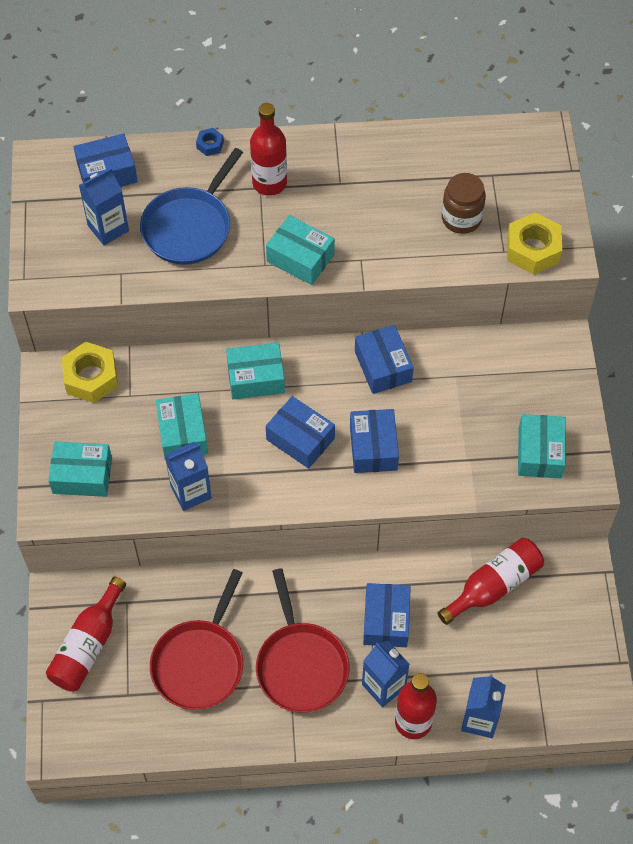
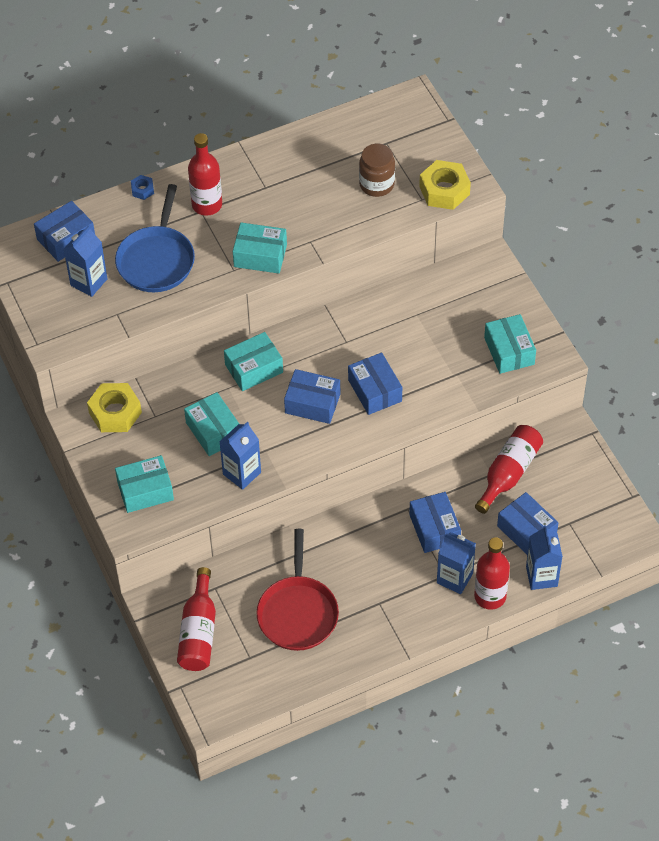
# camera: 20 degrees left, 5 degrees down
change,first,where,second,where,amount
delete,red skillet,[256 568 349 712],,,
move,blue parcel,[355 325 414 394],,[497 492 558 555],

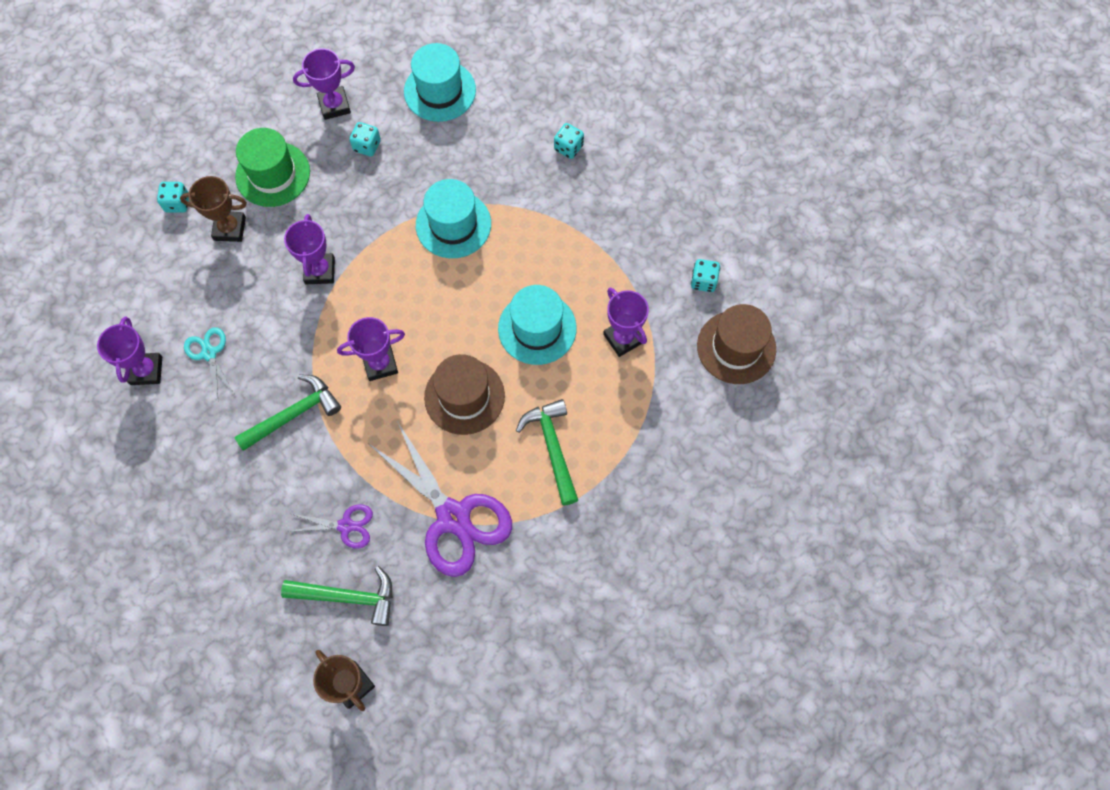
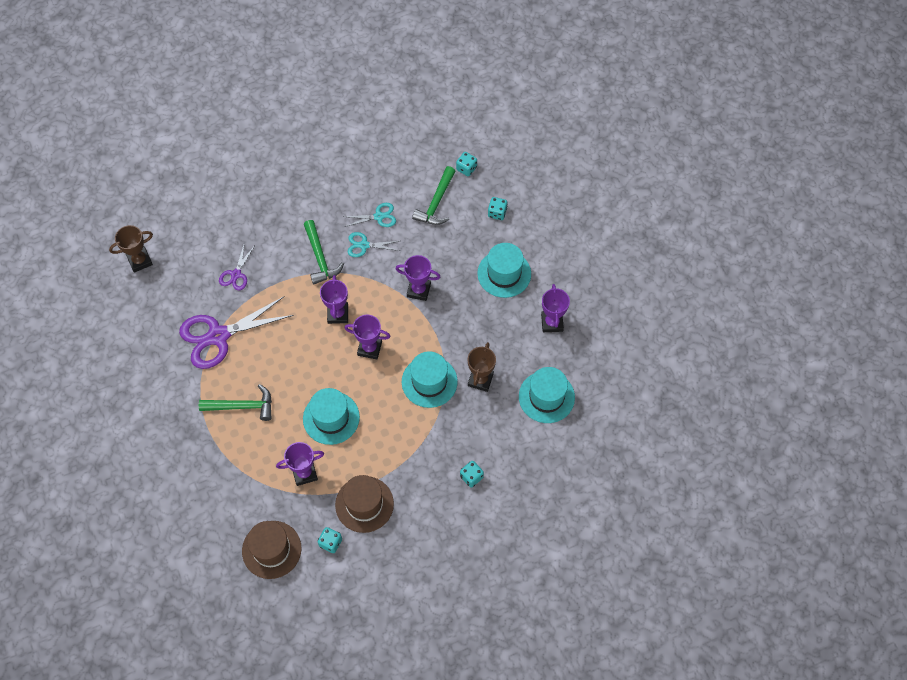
# camera: 105 degrees right, 5 degrees down
change,first,where,second,where,amount
insert,,,turquoise scissors,[348 232 400 257],
move,purple award cup,[97 316 162 385],,[345 315 391 359],
move,russet award cup,[180 176 247 242],,[468 342 496 392],
move,emerald carpenter's hammer,[281 566 392 626],,[412 166 455 225],
move,turquoise die,[349 122 381 156],,[456 152 477 176],
move,russet hat,[424 354 505 435],,[335 475 394 533],
recolor,emerald hat,[235 128 310 207],turquoise hat,[477 243 531 298],

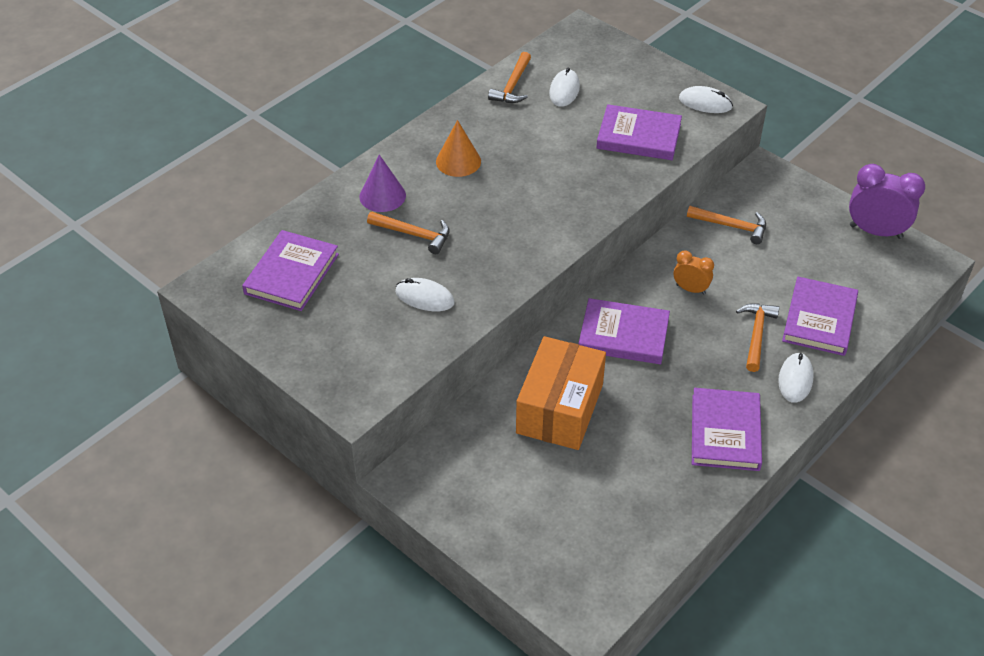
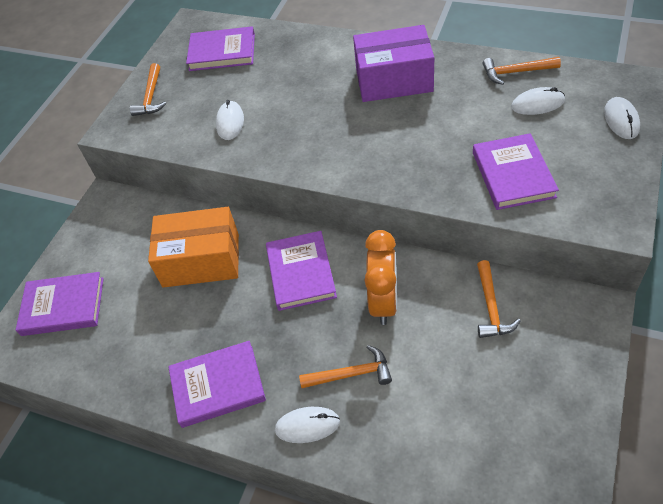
# camera: 75 degrees right, 5 degrees up
change,first,where,second,where,amount
delete,purple solid cone,[359 154 406 212],,,
delete,purple clock,[849 164 925 239],,,
move,bright orange carpenter's hammer,[367 212 450 254],,[130 63 166 116],
move,white computer mouse,[679 86 733 113],,[604 97 640 139],
move,purple book,[782 277 858 356],,[16 272 104 336],
replace,bright orange solid cone,[436 120 481 177],purple parcel,[353 25 434 102],
resize,bright orange clock,[674 251 714 295],,[365 230 397 325],x1.77

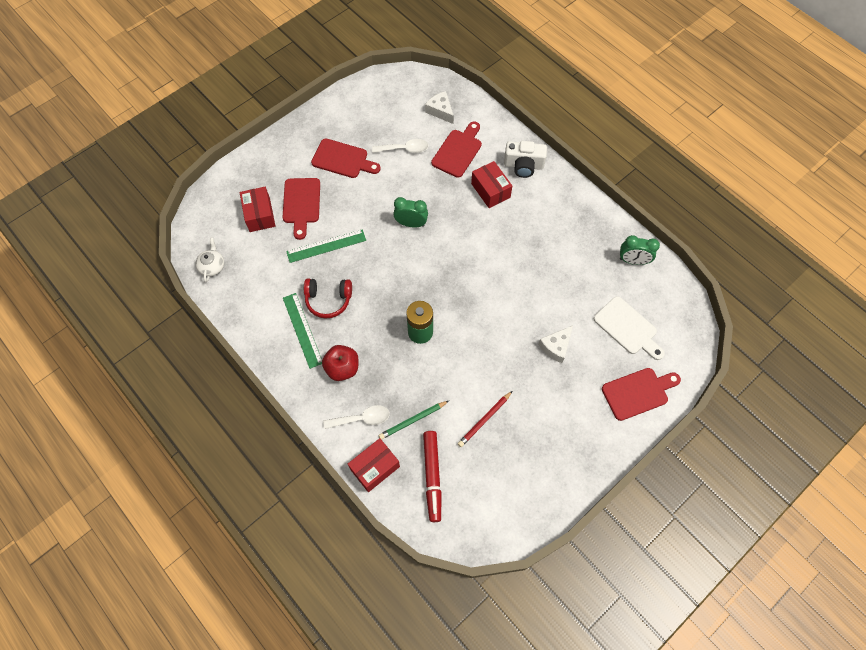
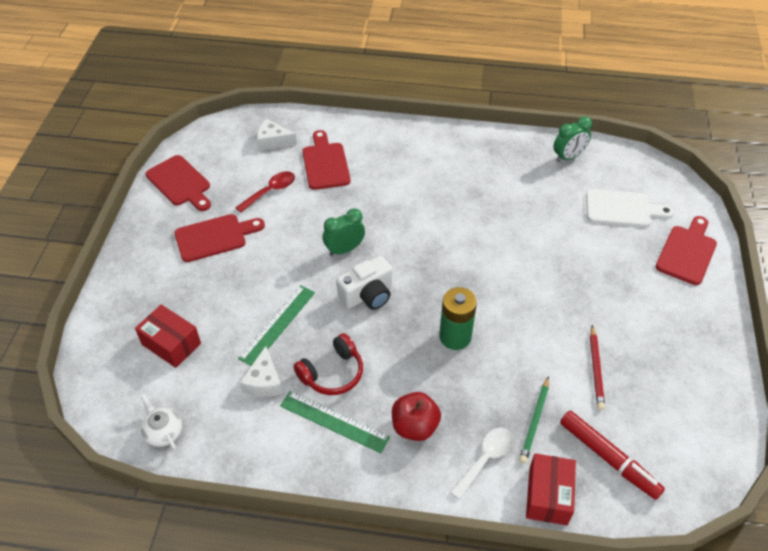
# camera: 40 degrees left, 15 degrees down
change,first,where,second,where,amount
delete,red parcel,[471 161 512 208],,,
move,red chopping board,[283 178 320 240],,[145 155 211 211],
move,white compact camera,[504 141 547 178],,[337 256 392 310],
move,white cheese wedge,[538 326 573 363],,[240 346 283 397],
recolor,white spoon,[372 139 429 153],red spoon,[235 171 295 213],

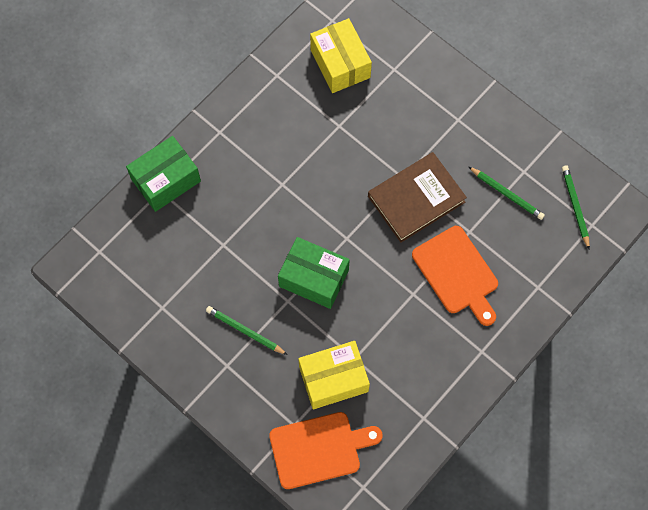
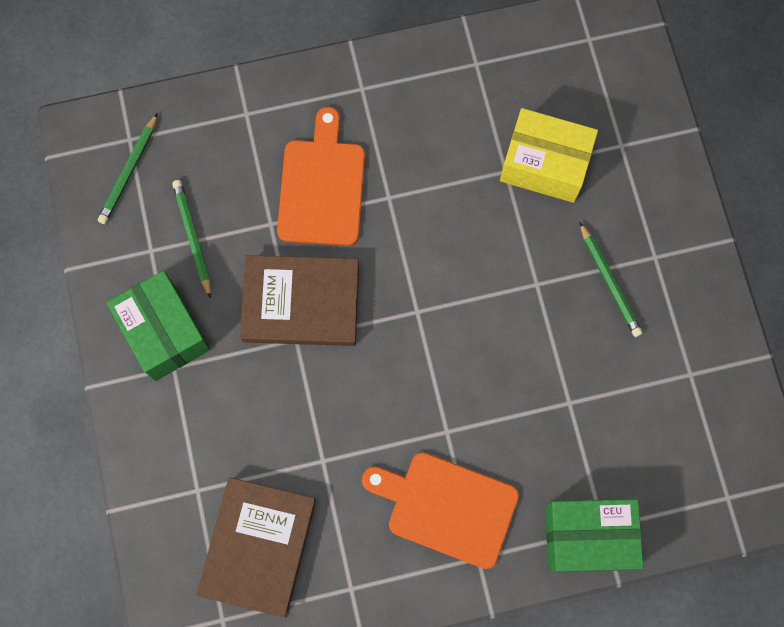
# camera: 145 degrees left, 5 degrees up
change,first,where,second,where,amount
move,bright orange chopping board,[269 412 383 489],,[362 452 519 569],
move,emerald parcel,[278 237 350 309],,[106 271 211 381],
replace,yellow parcel,[310 18 372 93],russet book,[197 477 316 618],

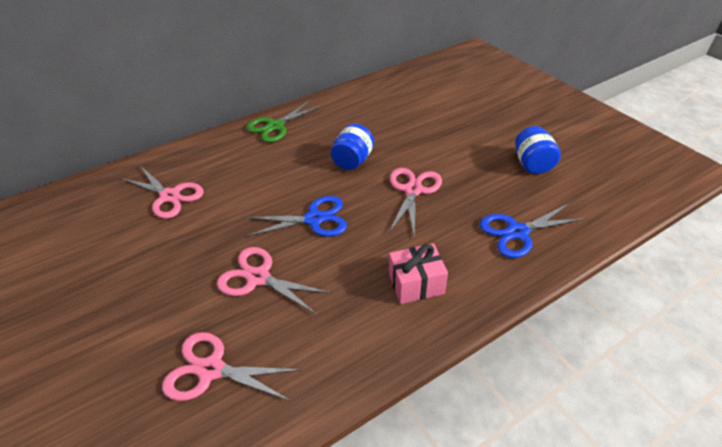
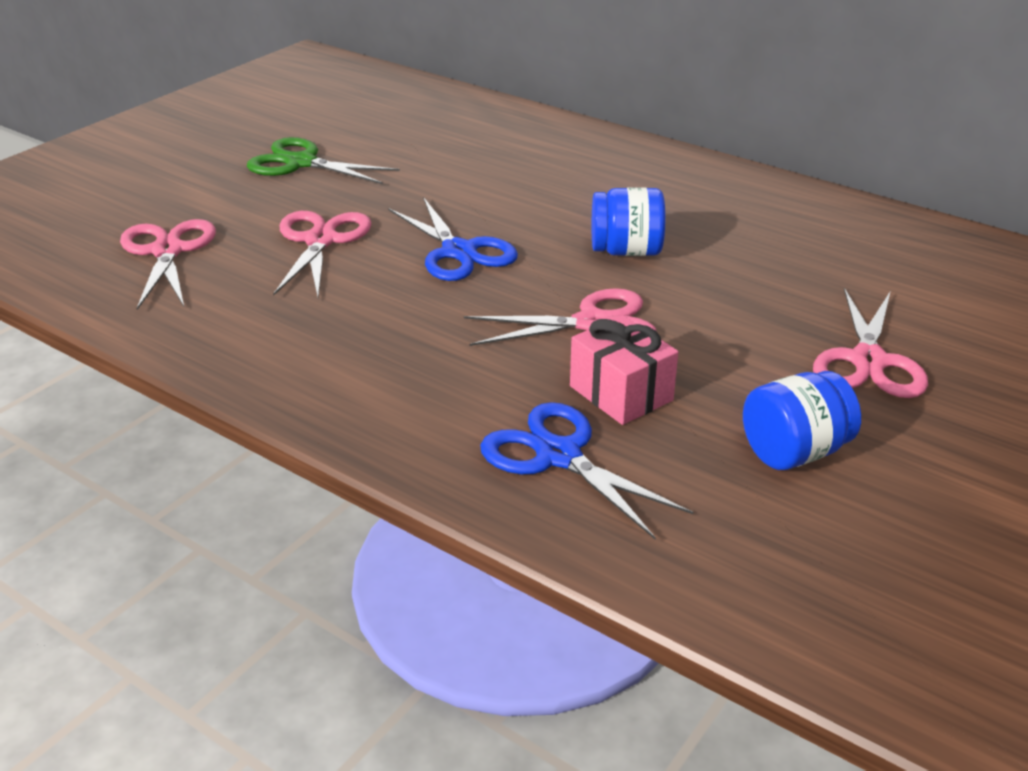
# camera: 65 degrees right, 10 degrees down
change,first,where,second,where,amount
move,rose-pink scissors,[122 167 204 219],,[813 288 928 398],
move,emerald scissors,[246 100 323 143],,[247 137 400 184],
move,rose-pink present,[389 243 448 304],,[570 315 678 425],

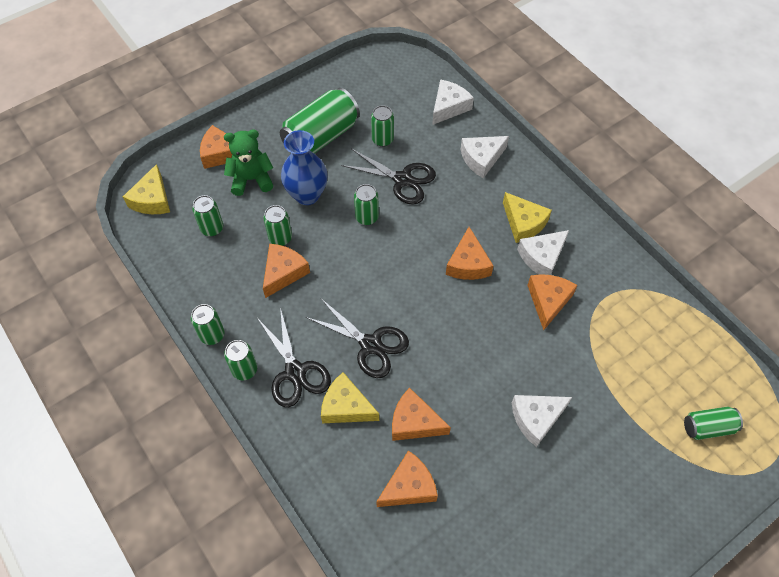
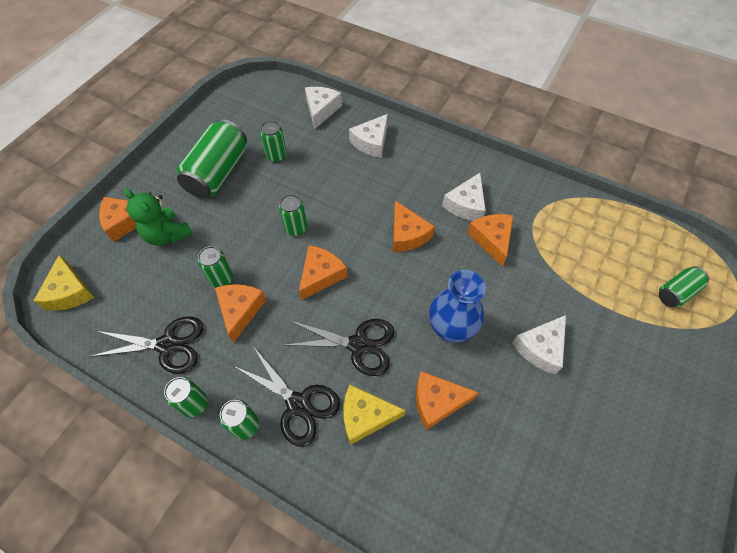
# camera: 25 degrees left, 0 degrees up
change,first,where,second,where,amount
delete,emerald can,[192 195 223 236],,,
delete,yellow cheese wedge,[503 192 552 243],,,
move,blue tall vase,[281 130 327 205],,[429 270 486 343],
move,jet-black scissors,[341 149 436 205],,[89 317 204 373],
move,bright orange cheese wedge,[376 450 438 507],,[299 245 348 300],
rotate,emerald teddy,[224 130 273 196],,[124 189 193 246],105 degrees counterclockwise

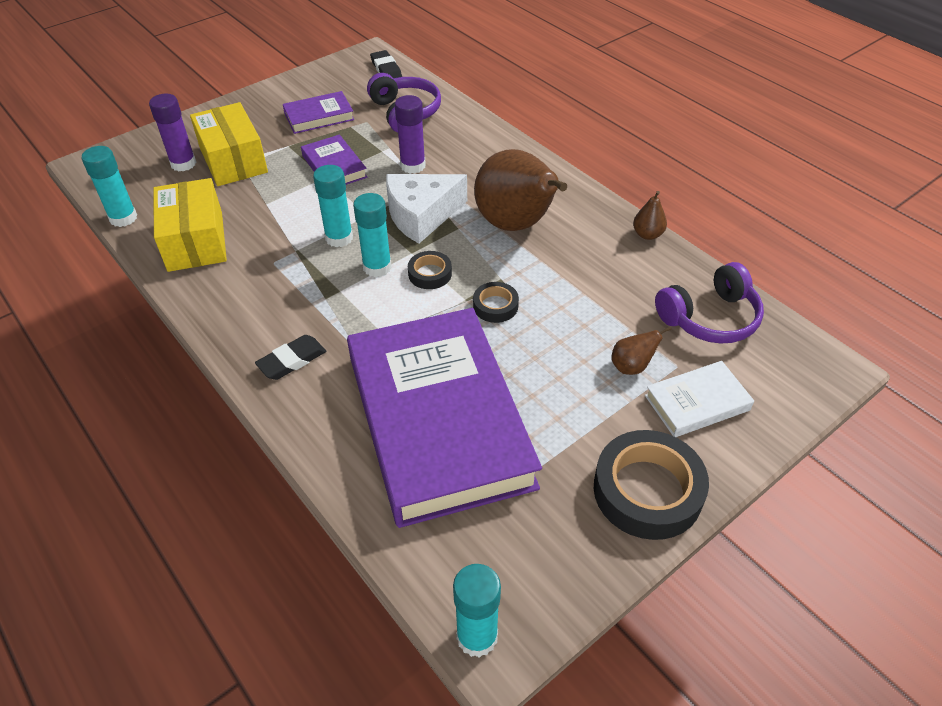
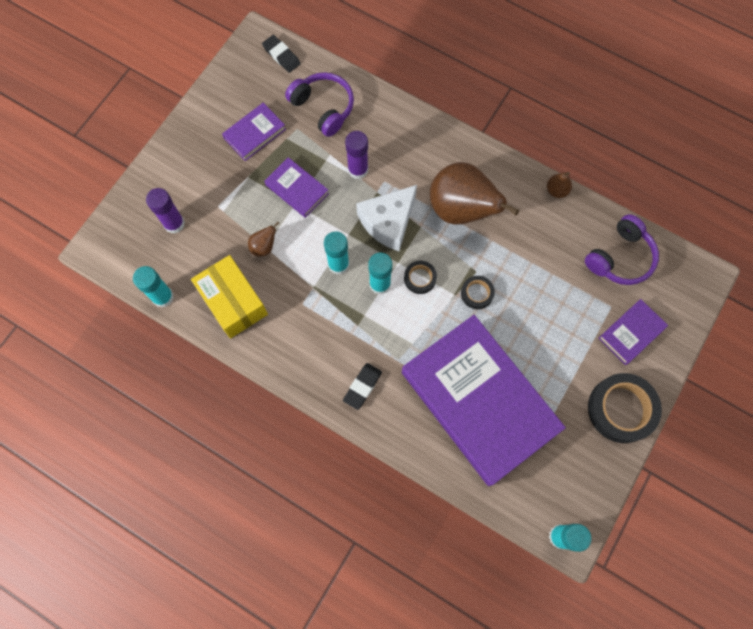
# camera: 20 degrees left, 25 degrees up
change,first,where,second,where,amount
delete,yellow parcel,[190 102 268 186],,,
move,russet pear fruit,[611 327 671 375],,[248 222 279 257],
recolor,white book,[645 361 754 437],purple book,[599 299 668 365],

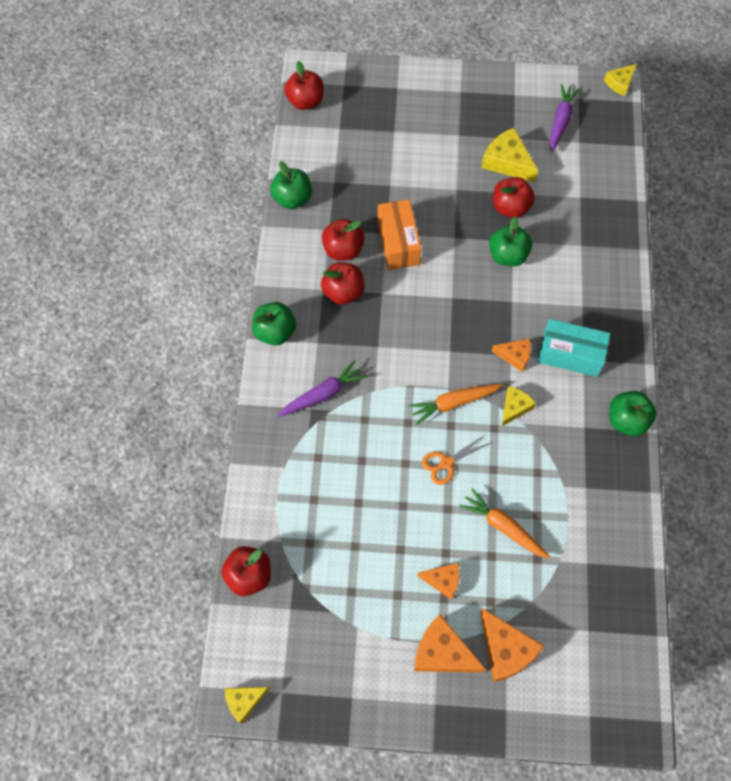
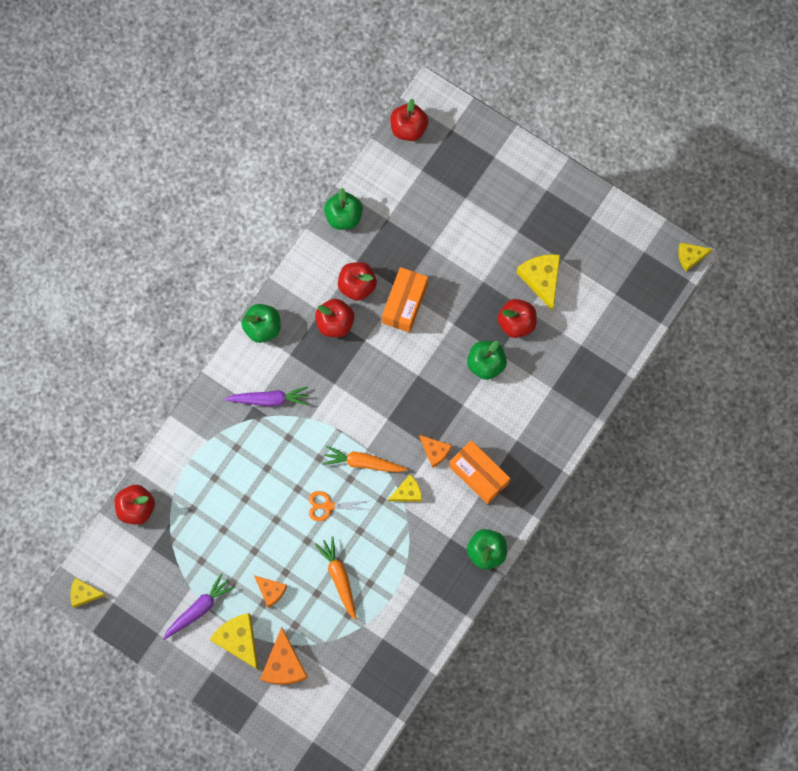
# camera: 30 degrees right, 10 degrees up
change,first,where,second,where,amount
move,purple toy carrot,[550 84 580 152],,[163 573 235 640],
recolor,bright orange cheese wedge,[414 614 486 673],yellow cheese wedge,[210 613 258 670],
recolor,turquoise parcel,[537 319 610 377],bright orange parcel,[449 440 510 504],

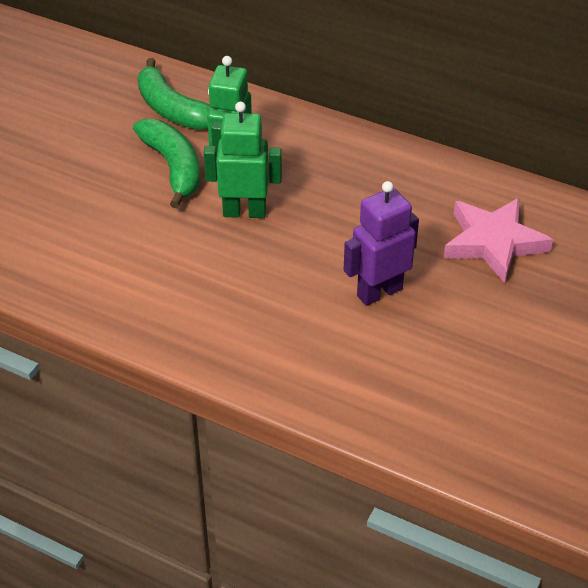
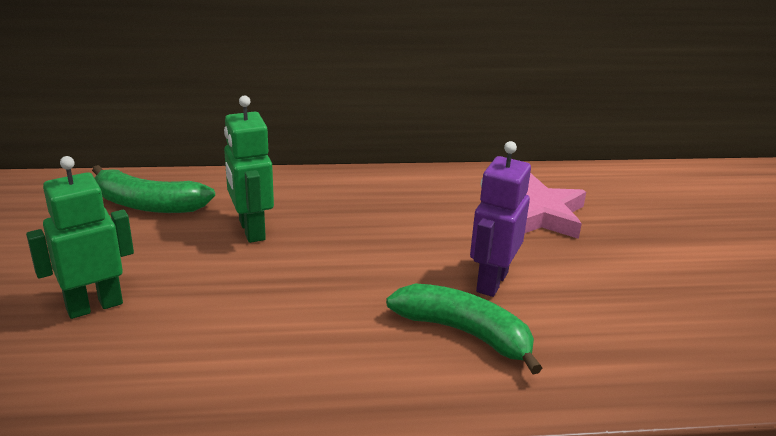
# camera: 35 degrees left, 15 degrees down
change,first,where,second,where,amount
move,emerald banana fruit,[133 119 200 208],,[386 283 542 374],
move,emerald robot figure,[204 102 282 218],,[26 156 134 319],

